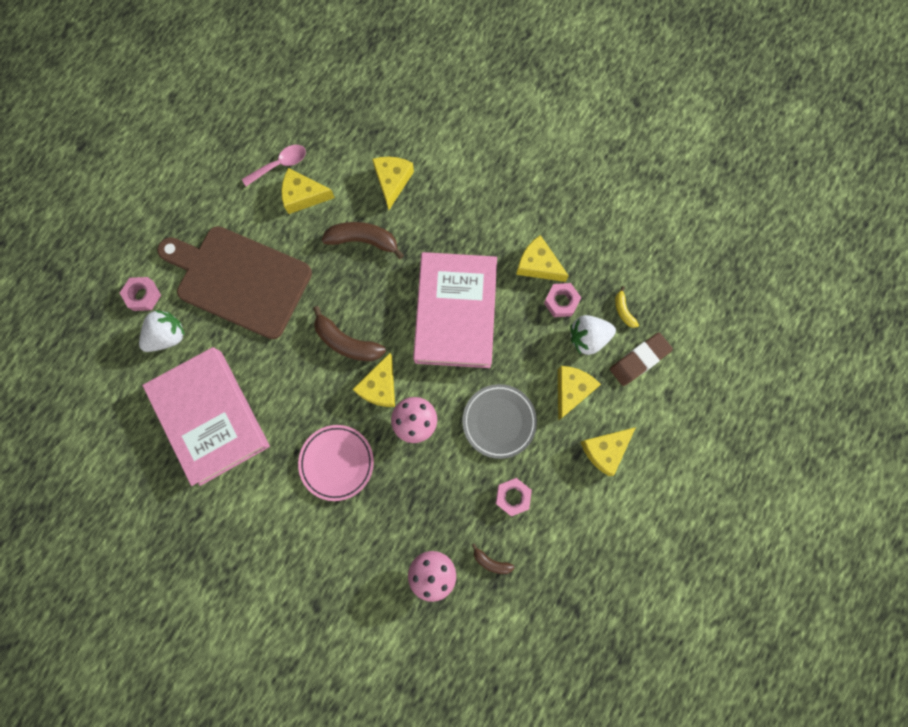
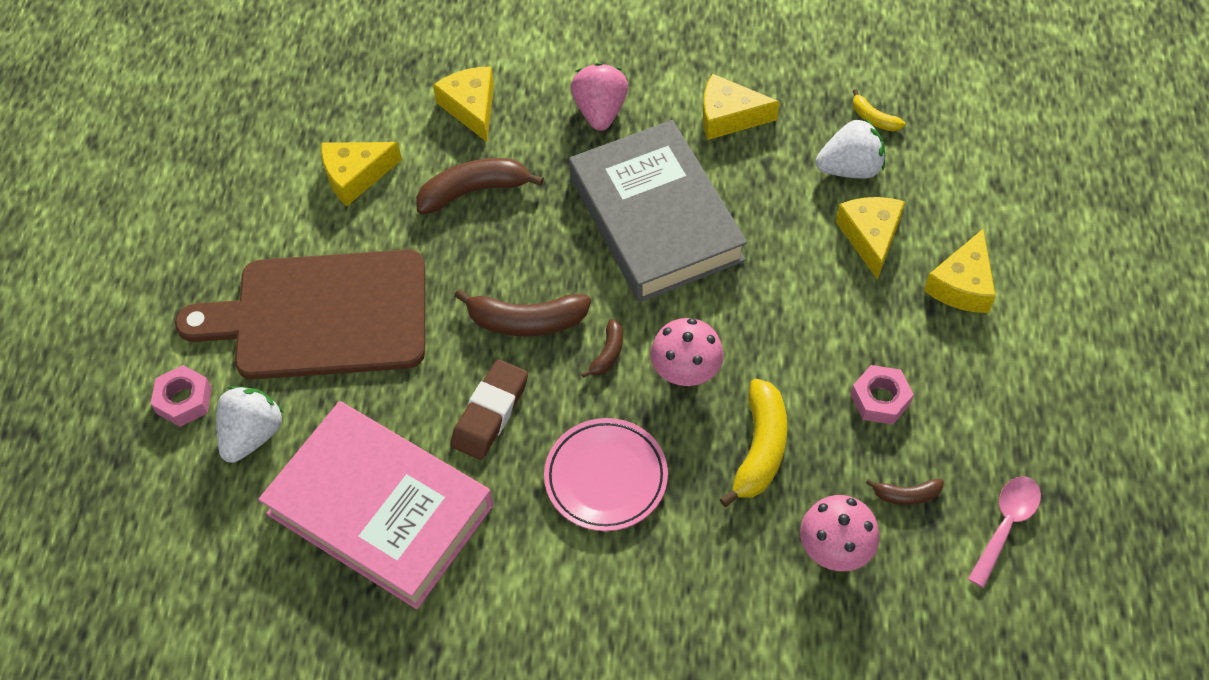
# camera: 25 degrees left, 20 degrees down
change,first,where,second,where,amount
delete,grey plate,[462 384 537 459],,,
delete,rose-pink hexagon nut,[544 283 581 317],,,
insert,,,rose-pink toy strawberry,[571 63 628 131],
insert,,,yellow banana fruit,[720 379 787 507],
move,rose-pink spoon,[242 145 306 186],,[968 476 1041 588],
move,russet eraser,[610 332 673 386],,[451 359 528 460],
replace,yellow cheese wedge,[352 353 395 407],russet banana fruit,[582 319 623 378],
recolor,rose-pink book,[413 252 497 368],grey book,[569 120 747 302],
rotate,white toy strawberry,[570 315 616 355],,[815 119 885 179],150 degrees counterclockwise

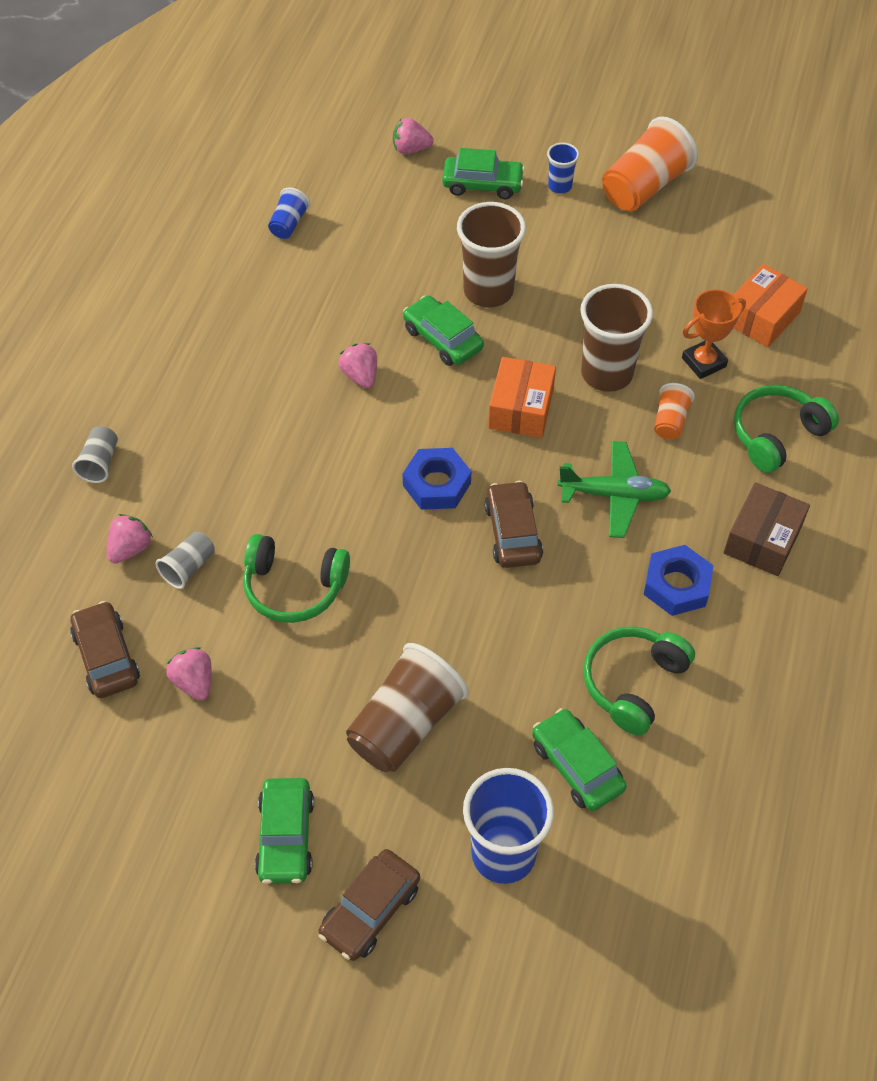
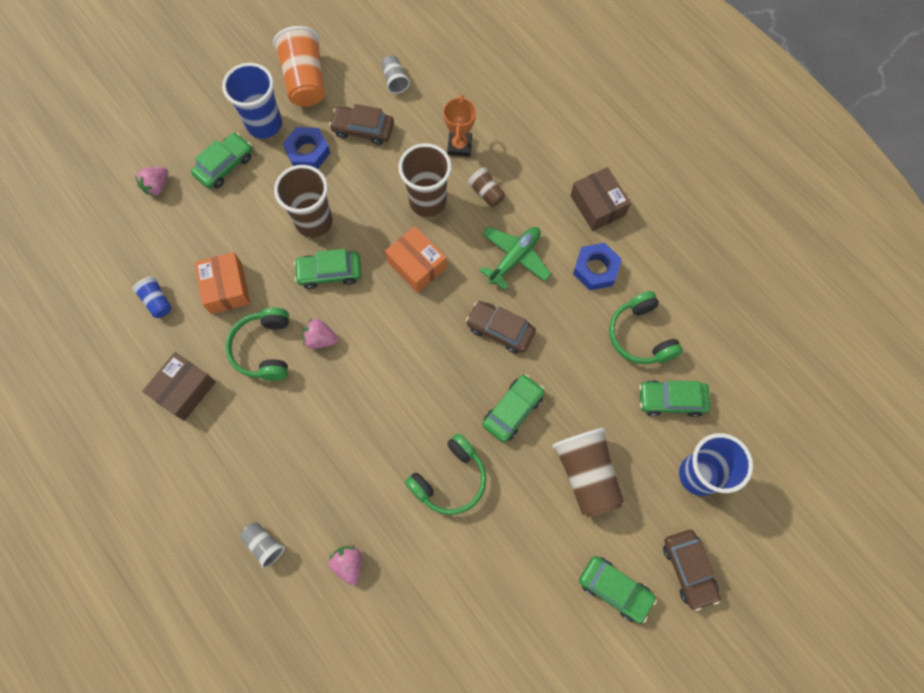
# camera: 55 degrees left, 15 degrees up
change,first,where,second,where,amount
delete,rose-pink toy strawberry,[166 647 211 700],,,
insert,,,russet parcel,[142 352 216 421],
insert,,,emerald toy car,[483 374 545 443],
move,russet toy car,[70 601 140 698],,[329 104 394 145],
move,grey cup,[156 532 215 589],,[381 55 410 94],
move,blue hexagon nut,[403 448 471 510],,[283 127 330 169],
move,bright orange parcel,[734 264 808 347],,[194 252 250 314],
move,emerald headset,[734 385 839 473],,[225 308 289 381],
recolor,bright orange cup,[654 383 695 440],russet cup,[468 167 505 207],
resize,blue cup,[547 143 579 194],,[222 63 282 139],x1.98

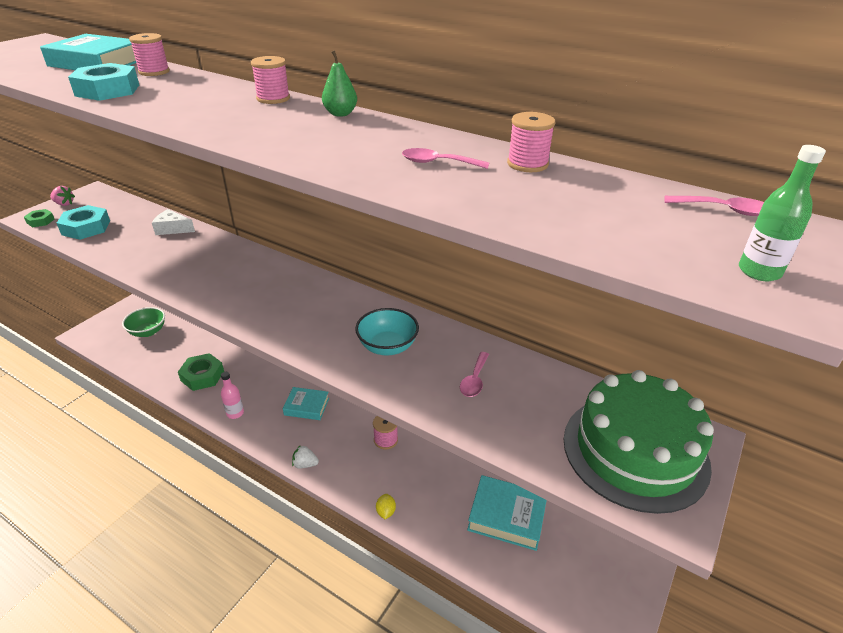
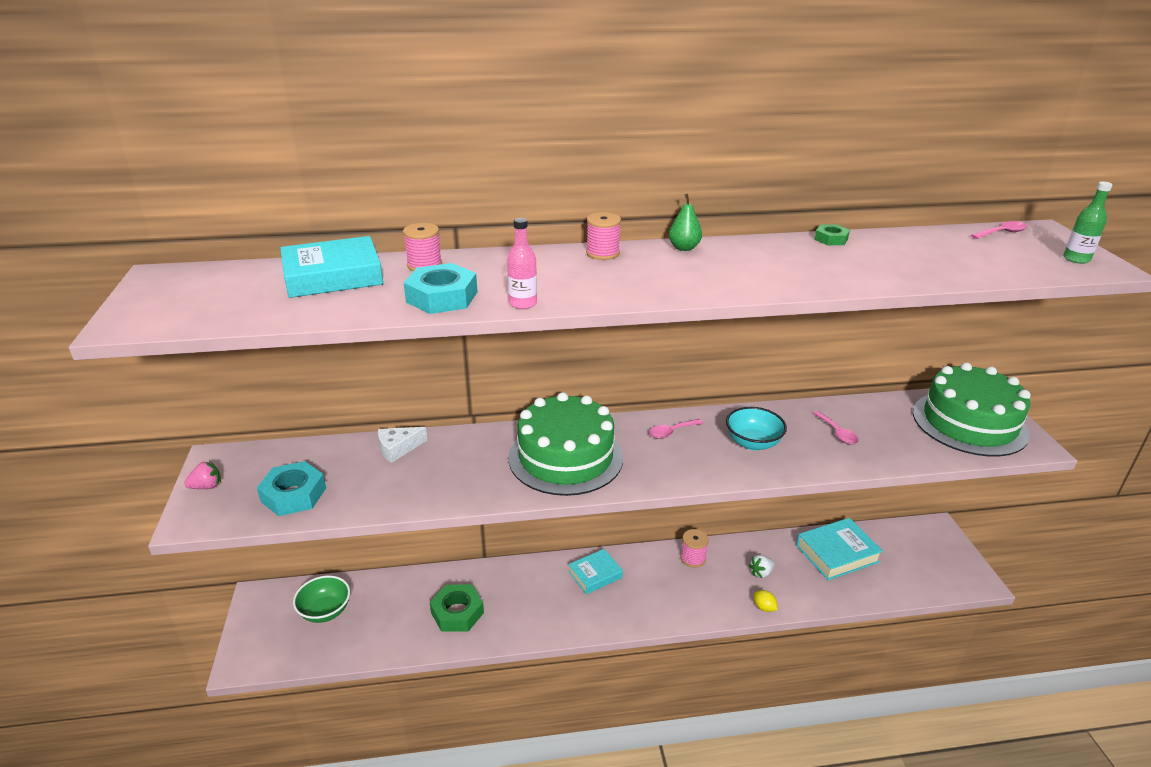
# camera: 40 degrees left, 5 degrees down
change,first,where,second,where,amount
delete,rose-pink reel of thread,[507 112 555 172],,,
insert,,,emerald cake,[508 392 623 496],
move,emerald hexagon nut,[24 209 54 227],,[814 224 850 245],
move,rose-pink bottle,[221 372 244 419],,[507 218 537 309],
move,white toy strawberry,[292 445 319 469],,[749 555 775 578],
move,rose-pink spoon,[402 148 489 169],,[649 419 704 439],

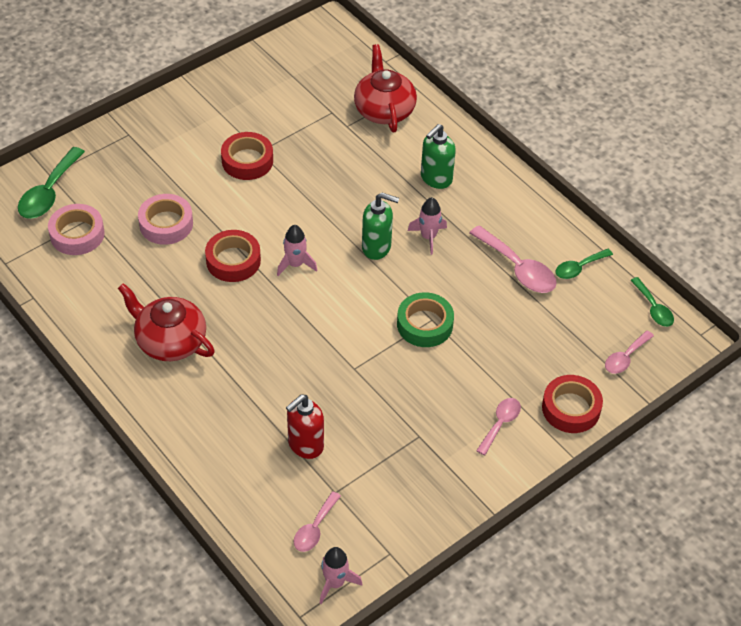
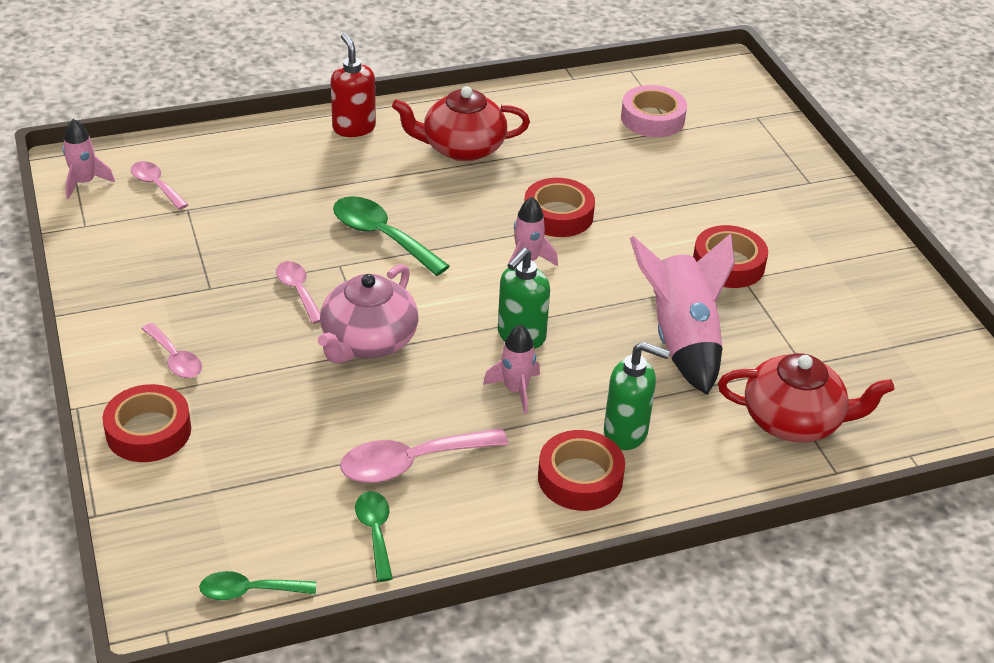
# camera: 110 degrees right, 10 degrees down
change,first,where,second,where,amount
delete,rose-pink tape,[138 194 193 245],,,
insert,,,red tape,[538 430 625 511],
insert,,,rose-pink rocket,[630 233 735 395],
move,emerald spoon,[18 147 85 219],,[333 196 450 276],
move,red soap pump,[286 394 324 459],,[331 33 376 137],
move,rose-pink spoon,[605 331 654 374],,[276 261 320 324],
replace,emerald tape,[397 292 454 347],rose-pink tea pot,[318 264 418 364],
rotate,red tea pot,[118 283 215 361],,[392 86 530 162],150 degrees counterclockwise
rotate,emerald soap pump,[421 124 456 189],,[604 342 670 450],135 degrees clockwise

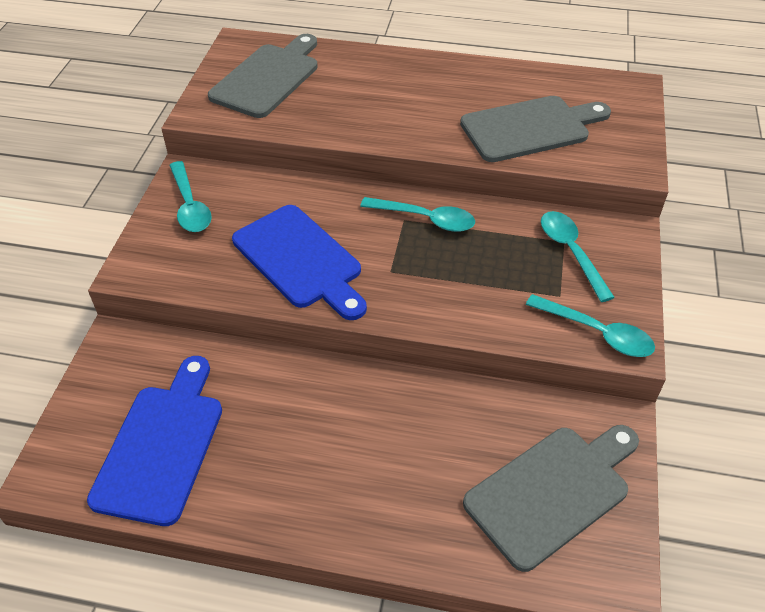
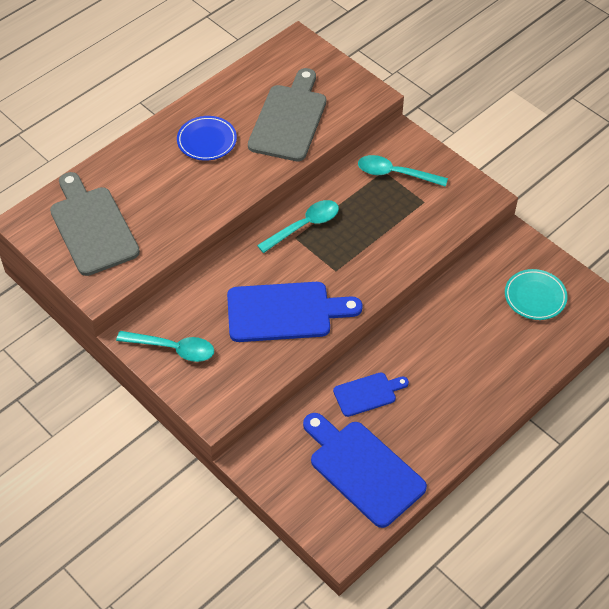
# camera: 55 degrees left, 5 degrees up
change,first,where,second,where,amount
delete,turquoise spoon,[526 294 655 357],,,
insert,,,blue plate,[177 116 237 161],
insert,,,blue chopping board,[333 372 409 417],
replace,grey chopping board,[463 425 639 572],turquoise plate,[505 269 568 320],

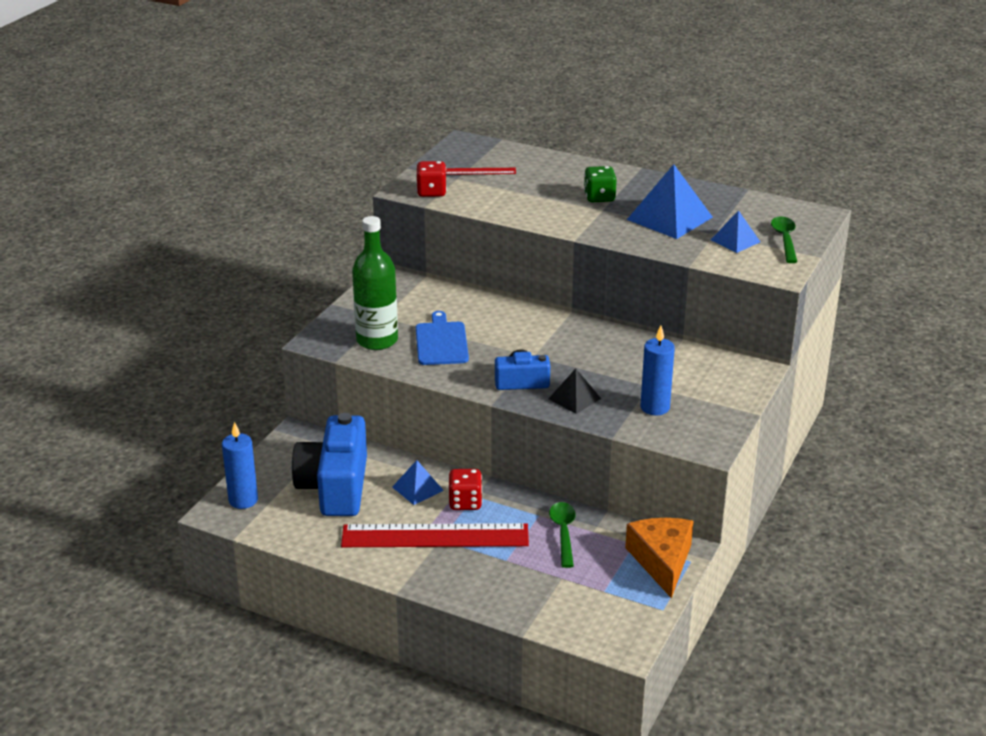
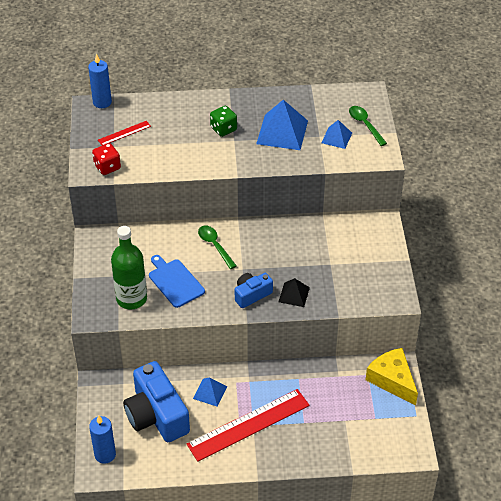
# camera: 30 degrees left, 15 degrees up
change,first,where,second,where,amount
delete,red die,[448 469 482 510],,,
move,emerald spoon,[549 502 576 568],,[198 225 237 269],
move,blue pillar candle,[640 326 675 416],,[88 53 112 108],
recolor,bright orange cheese wedge,[625 518 694 599],yellow cheese wedge,[366 348 418 405],

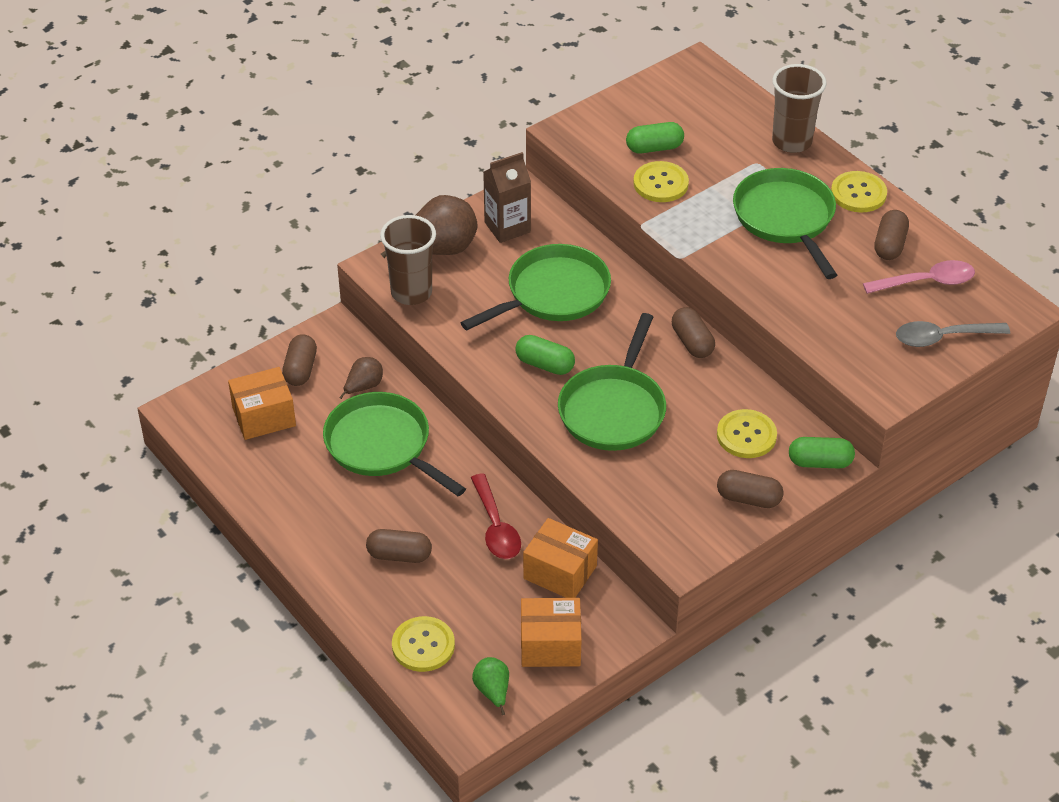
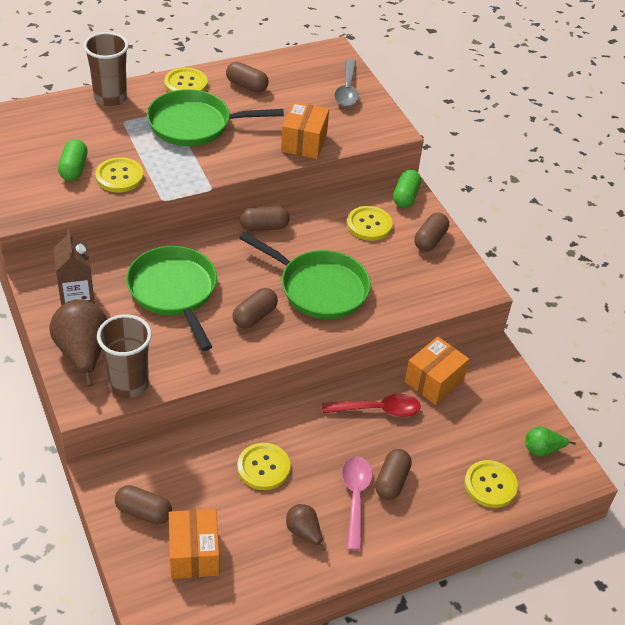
# camera: 80 degrees left, 0 degrees up
change,first,where,second,where,amount
move,russet pear fruit,[339 357 383 399],,[286 504 326 551],
move,bright orange parcel,[521 598 582 667],,[281 102 329 159],
move,rose-pink spoon,[863 260 975 294],,[342 456 372 551],
replace,emerald skillet,[323 392 466 496],yellow shirt button,[237 443 290 490],
recolor,emerald capsule,[516 335 575 375],russet capsule,[233 288 278 329],

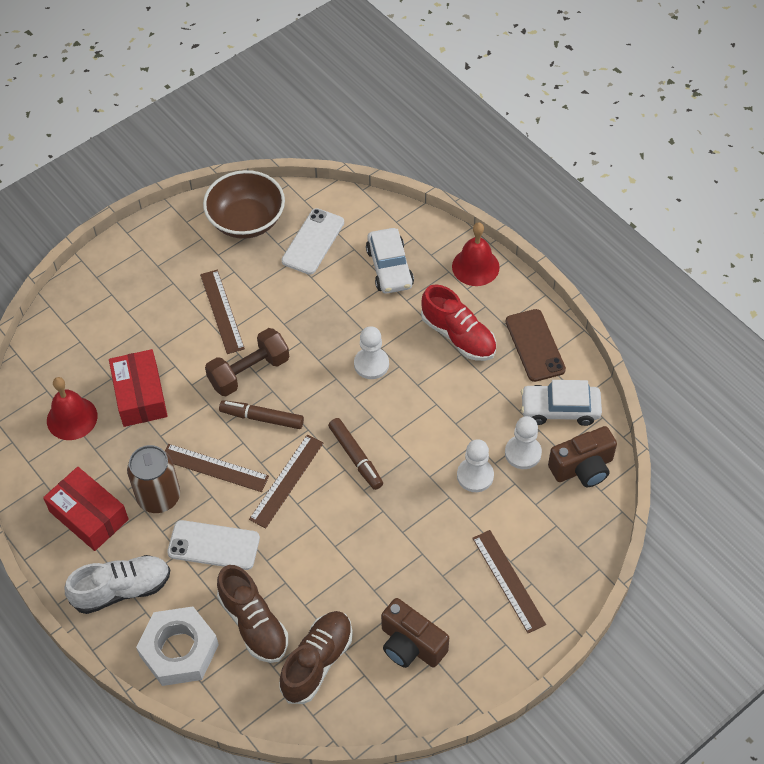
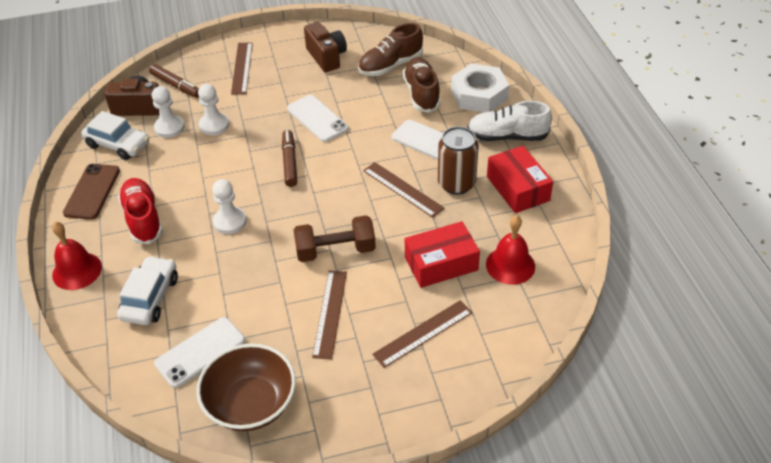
# camera: 155 degrees left, 10 degrees down
change,first,where,second,where,amount
insert,,,white smartphone,[287 95 349 142],
move,russet felt pen,[219 400 304 429],,[149 64 199 98],
move,russet straightedge,[249 435 324 528],,[372 300 473 368],
rotate,red parcel,[109 349 168 427],,[405 221 480 288],60 degrees clockwise

